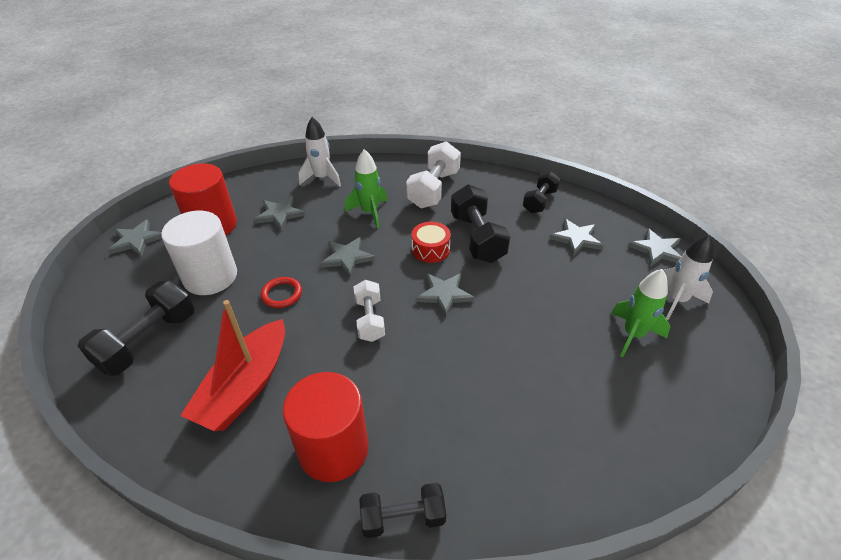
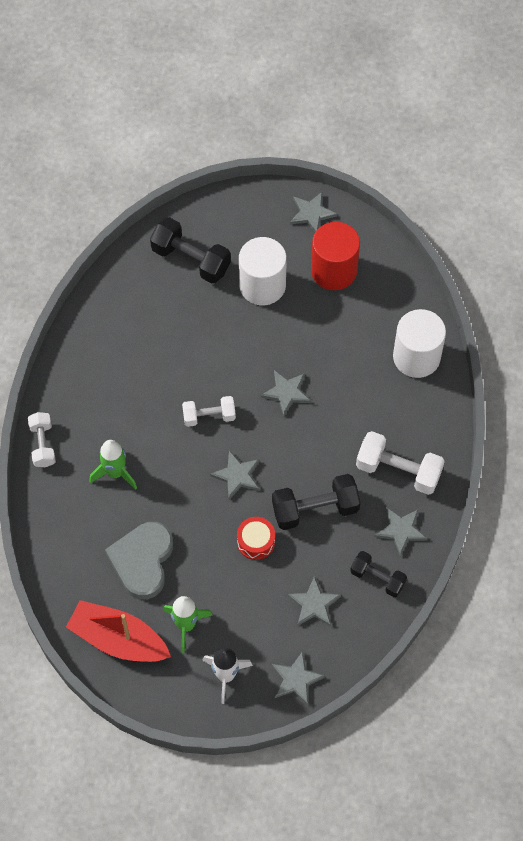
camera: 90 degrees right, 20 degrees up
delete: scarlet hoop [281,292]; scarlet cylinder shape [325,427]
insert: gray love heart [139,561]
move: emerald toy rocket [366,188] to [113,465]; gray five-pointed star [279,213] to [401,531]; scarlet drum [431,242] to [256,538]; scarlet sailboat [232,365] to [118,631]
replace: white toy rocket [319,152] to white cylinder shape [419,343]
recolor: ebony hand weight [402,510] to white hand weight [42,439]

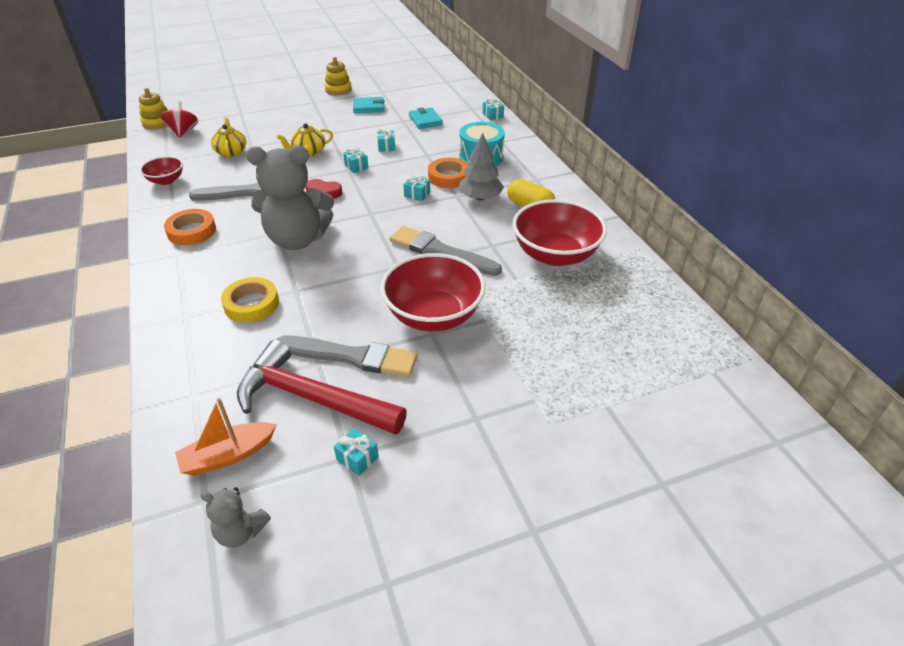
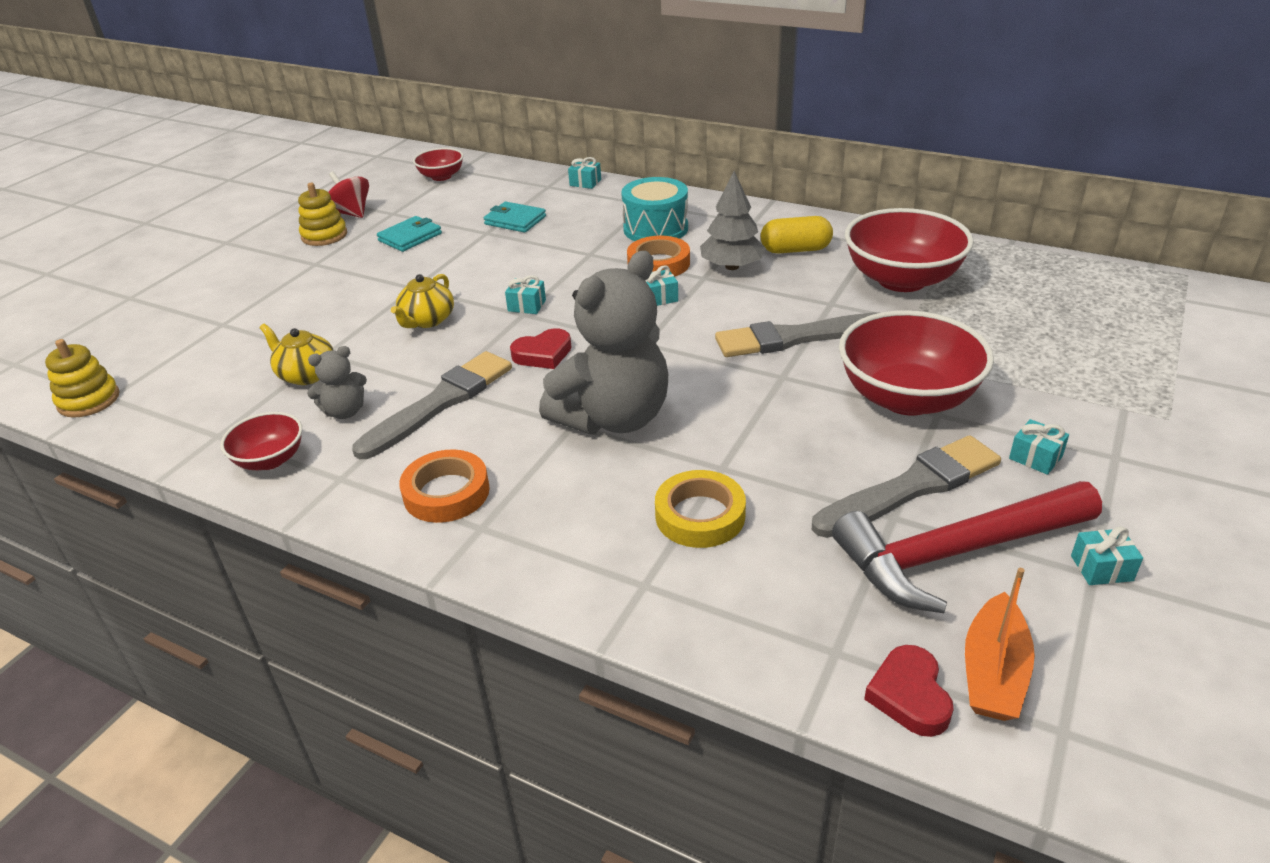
camera: 40 degrees left, 5 degrees down
insert: scarlet bowl [438,164]; scarlet love heart [909,691]
move: scarlet toy top [179,119] to [349,194]; teal present [386,139] to [1039,447]; gray teddy [235,517] to [337,382]

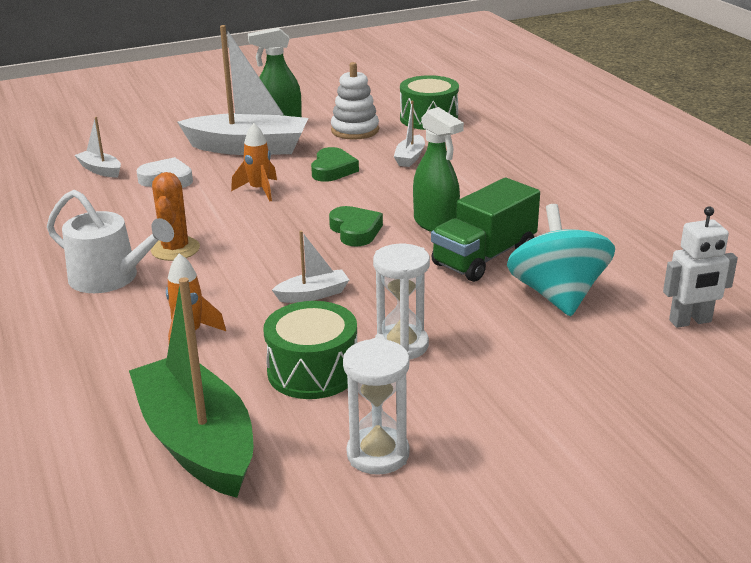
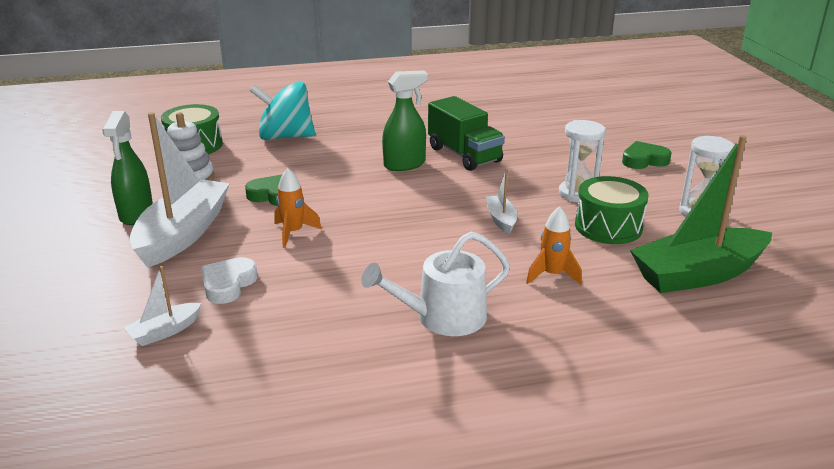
camera: 80 degrees left, 0 degrees up
delete: white sailboat [409,134]; orange-coloured saguaro cactus [175,216]; white robot [700,267]
move: teal toy top [561,260] to [282,111]; emerald love heart [356,226] to [647,155]
rotate: white watering can [110,241] = [435,283] 150 degrees counterclockwise

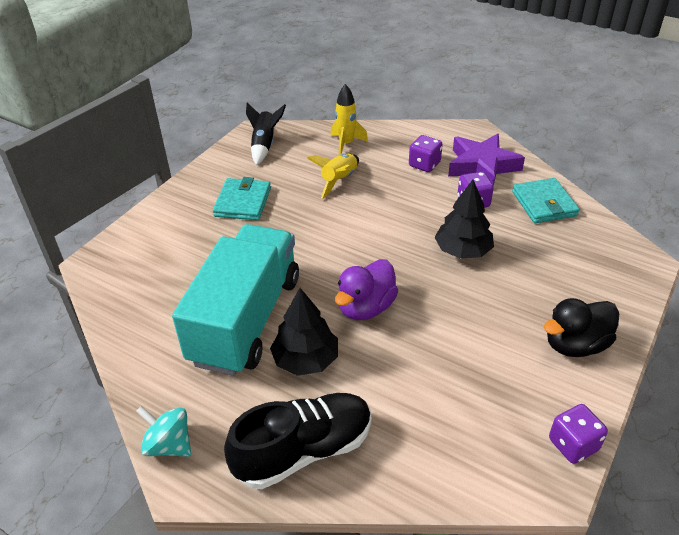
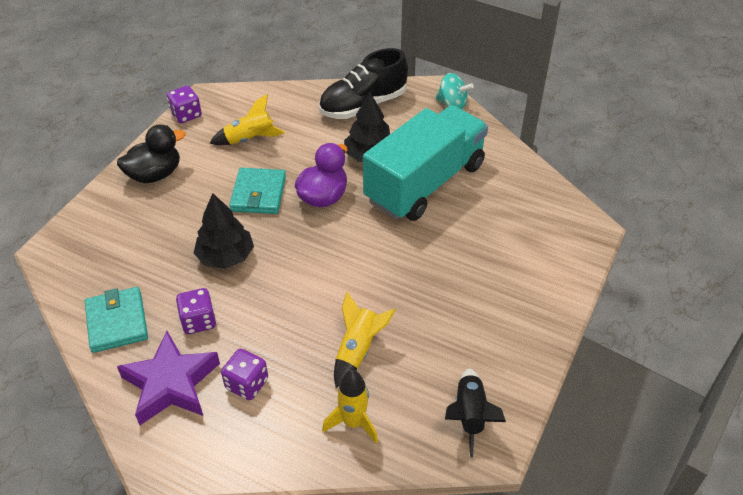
camera: 175 degrees right, 5 degrees up
insert: yellow toy rocket [247,119]
move: teal card wallet [242,198] to [257,191]
rotate: teal truck [235,300] = [425,163] 150 degrees counterclockwise

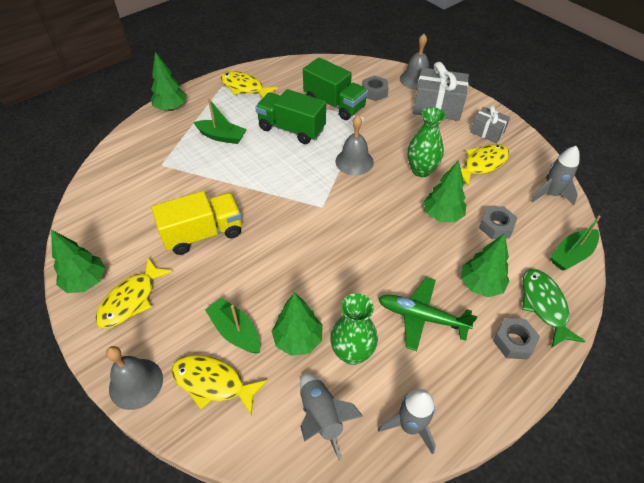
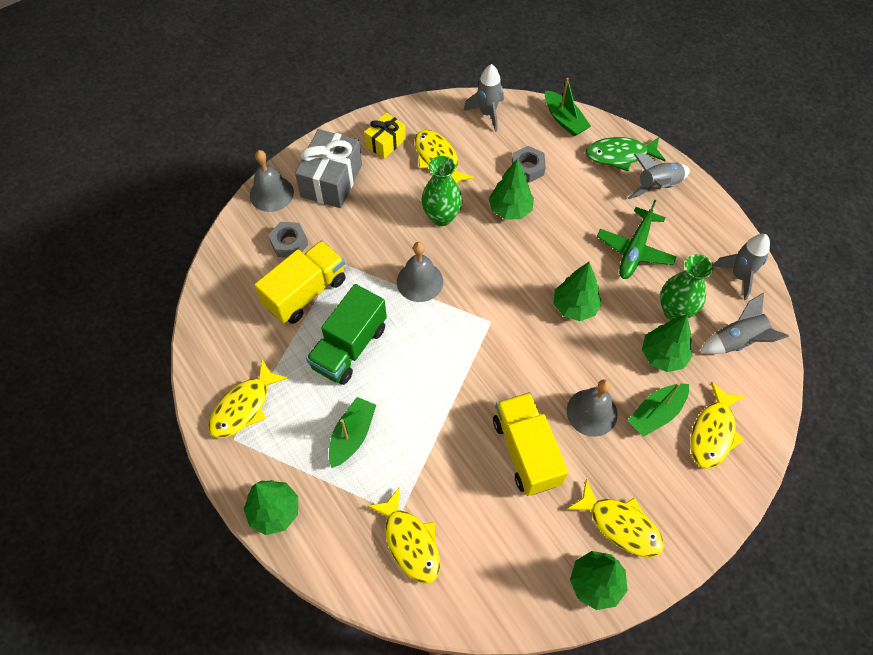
camera: 85 degrees left, 10 degrees up
insert: yellow fish [403,535]
move: emerald toy tree [485,265] to [578,291]; gray bell [134,378] to [592,408]
replace: gray nut [516,339] to gray toy rocket [659,176]
recolor: emerald truck [335,88] to yellow truck [300,282]; gray present [490,124] to yellow present [385,135]

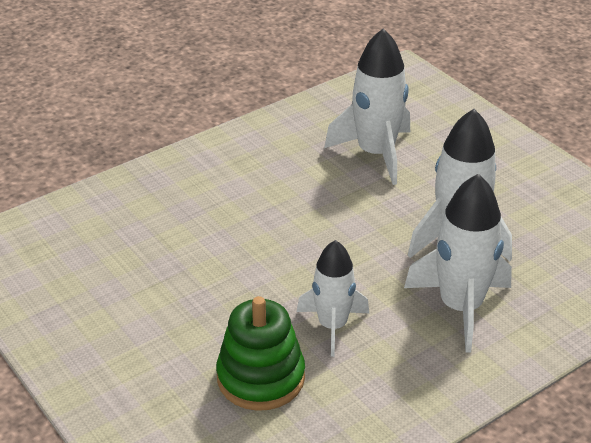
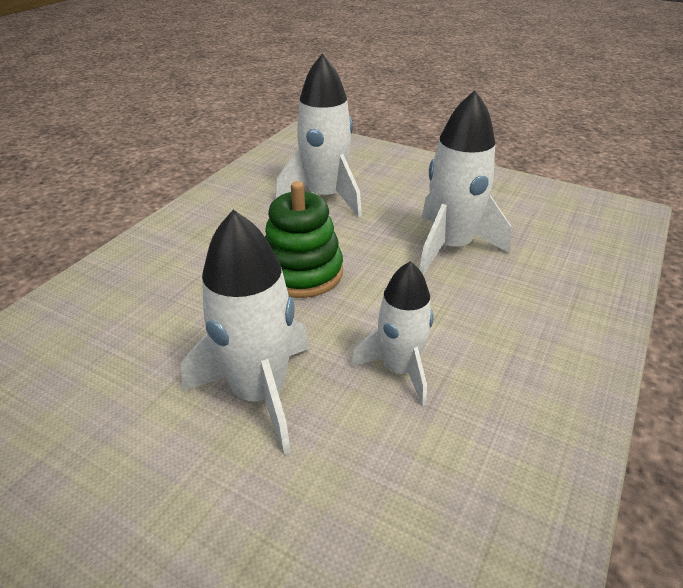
camera: 25 degrees left, 0 degrees up
move: white toy rocket [458,263] to [245,332]; emerald stacking rings [260,353] to [304,239]

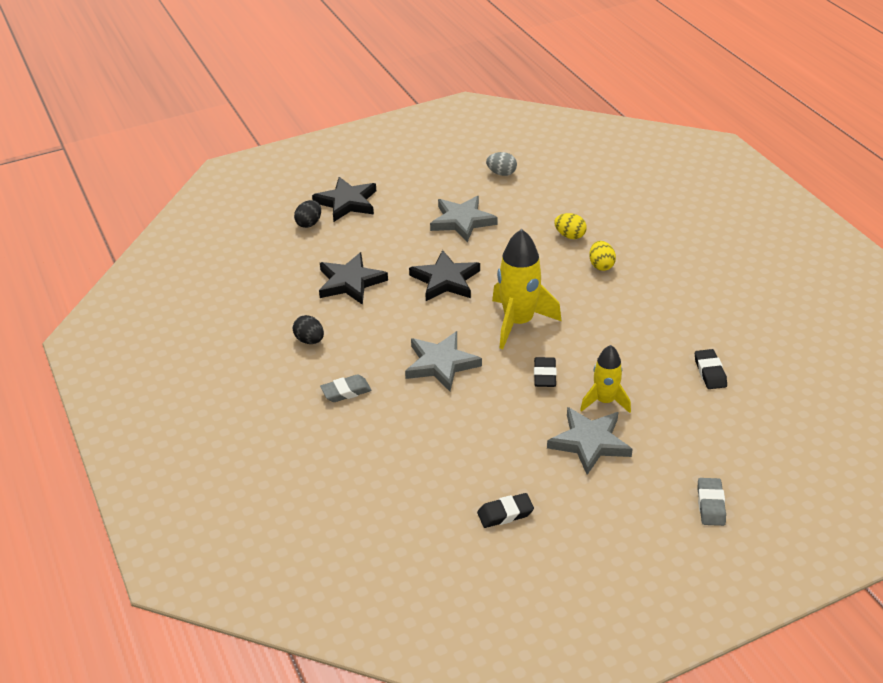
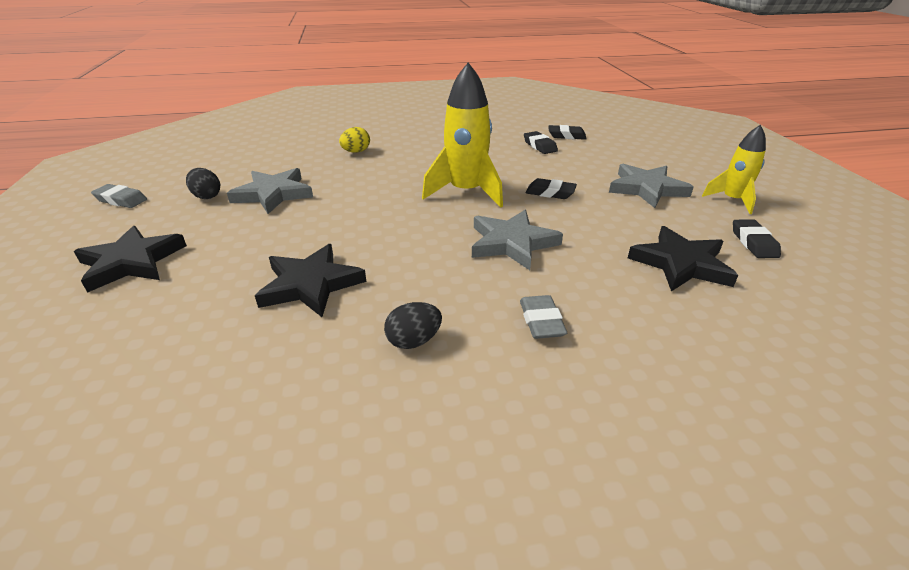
camera: 75 degrees left, 5 degrees down
delete: gray toy egg [501,164]; yellow toy egg [602,256]
insert: ebony gum eraser [541,142]
move: ebony toy egg [307,214] to [203,183]; ebony five-pointed star [444,275] to [683,259]; yellow toy rocket [605,379] to [734,169]; gray gum eraser [712,502] to [119,196]

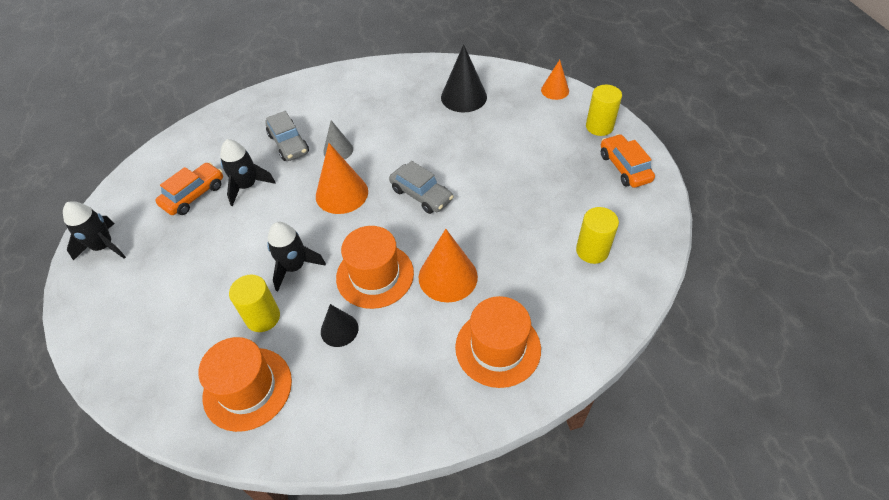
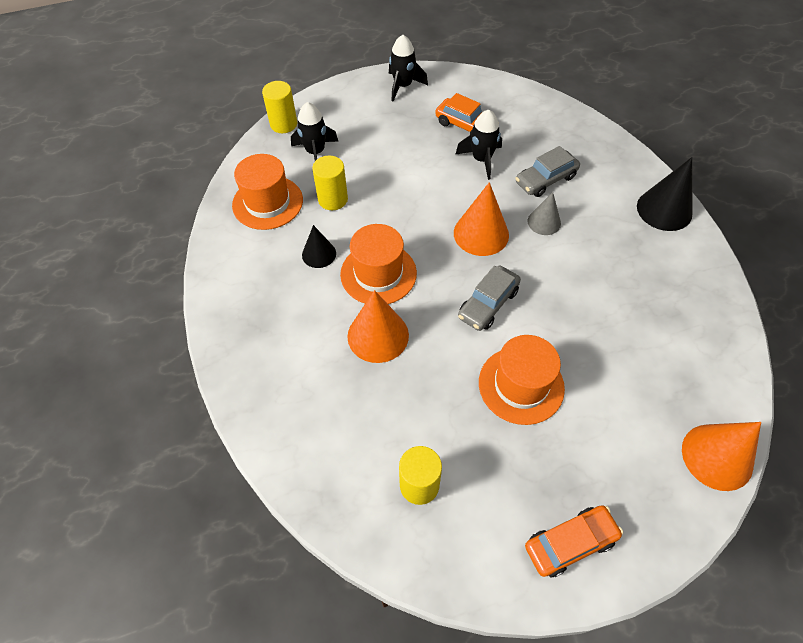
camera: 85 degrees right, 5 degrees up
move: ebony cone shape [464,78] to [664,194]; yellow cylinder shape [604,110] to [279,107]; ebony toy rocket [296,257] to [314,131]; orange-coloured hat [498,342] to [522,380]
resize: orange-coloured cone shape [555,80] = [721,456] x1.65

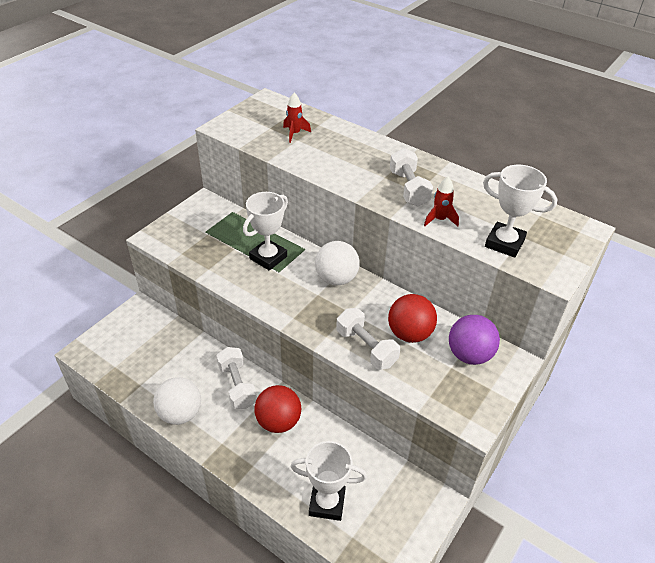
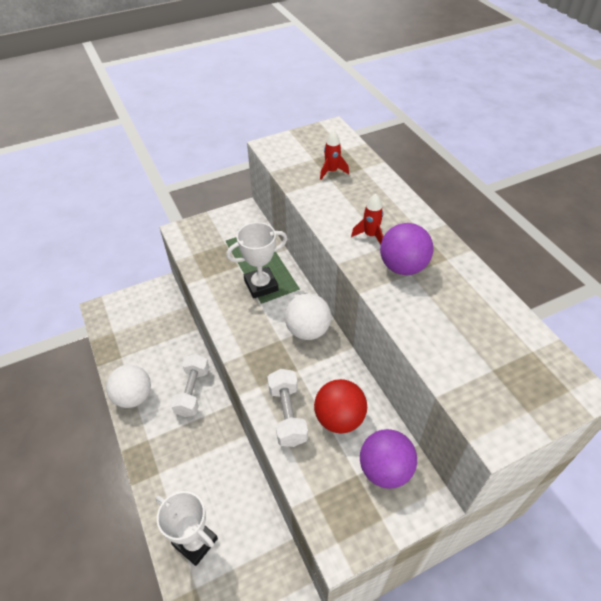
camera: 30 degrees right, 5 degrees up
delete: white prize cup [520,211]; scarlet sphere [277,409]
move: scarlet toy rocket [441,201] to [367,219]
replace: white hand weight [411,177] to purple sphere [406,249]

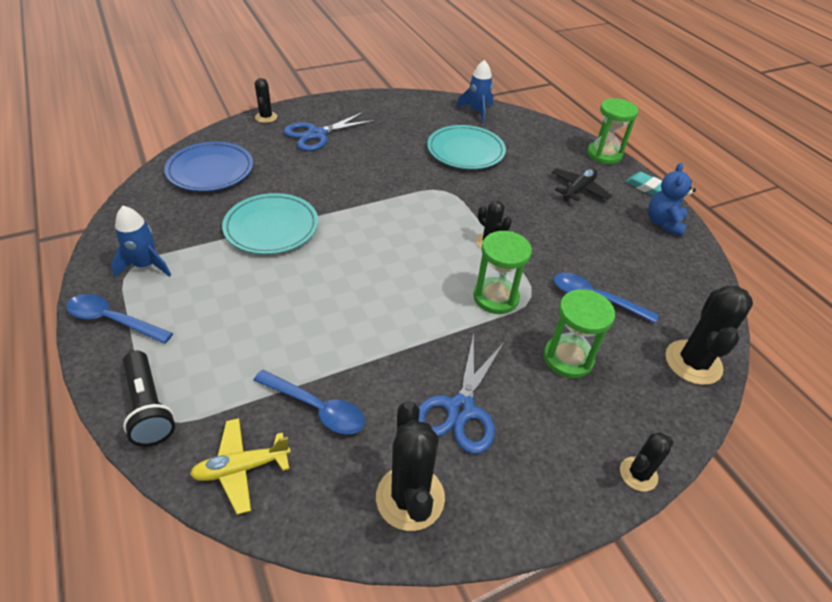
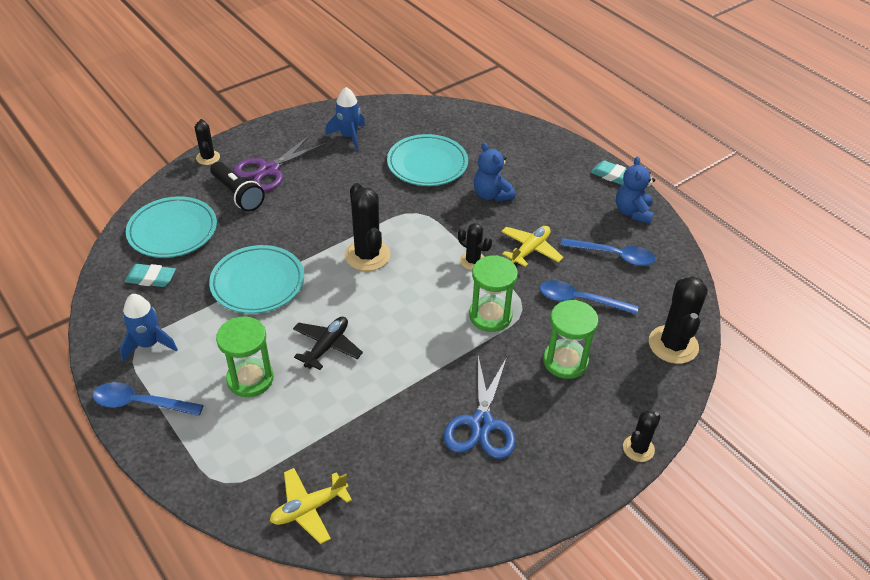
camera: 10 degrees left, 0 degrees up
insert: blue teddy [494,172]; yellow toy plane [532,246]; teal gum eraser [150,275]
move: blue toy rocket [474,91] to [345,119]; emerald sandglass [612,131] to [245,357]; ebony toy plane [581,185] to [328,343]; ebony torch [149,398] to [237,186]; blue teaspoon [309,402] to [607,252]; ebony saguaro cactus [410,466] to [368,227]
recolor: blue shears [330,131] to purple shears [280,163]; blue plate [208,166] to teal plate [171,227]

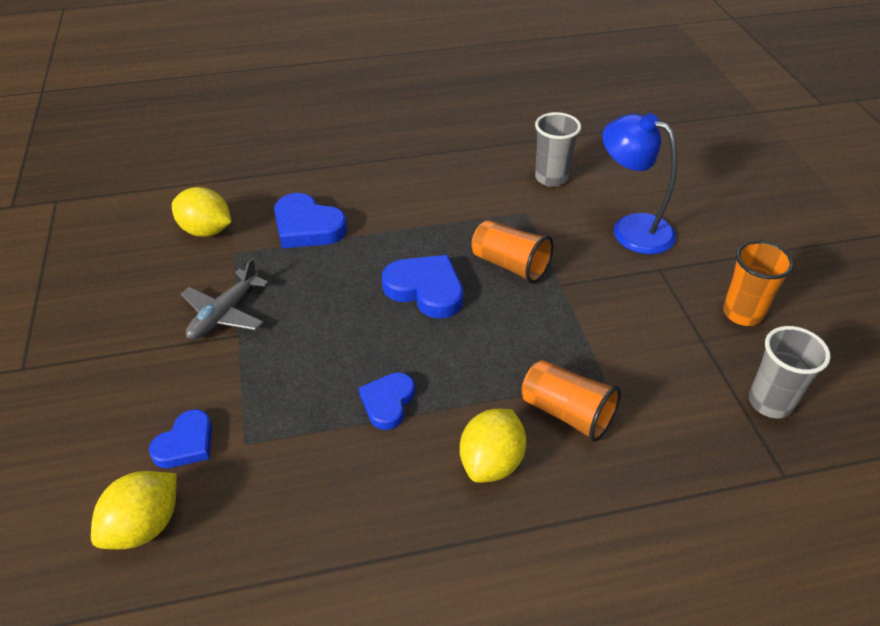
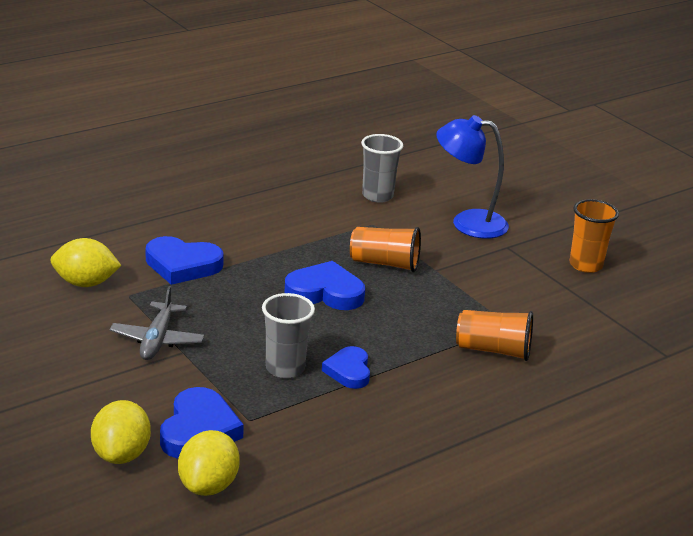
camera: 25 degrees left, 15 degrees down
move: gray tumbler [790,372] to [288,336]; yellow toy lemon [493,446] to [121,432]
resize: blue love heart [180,439] = [202,423] x1.54

